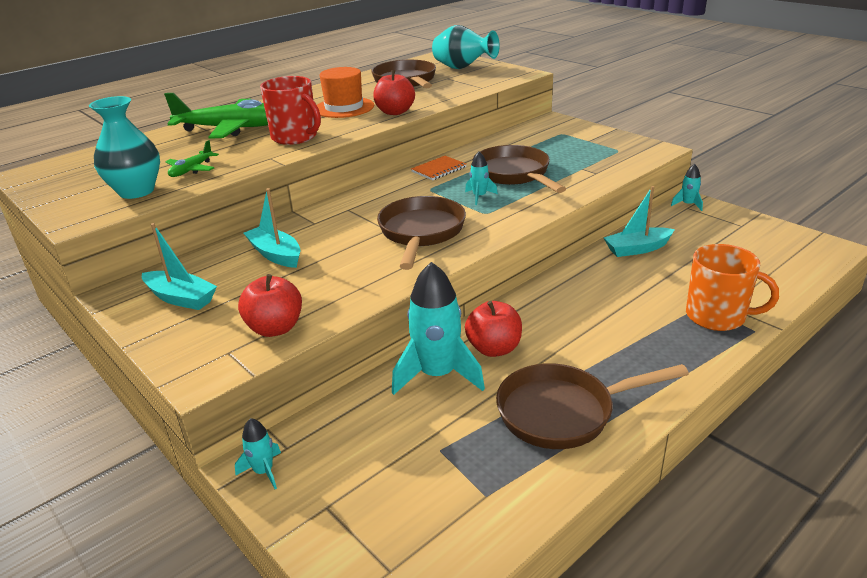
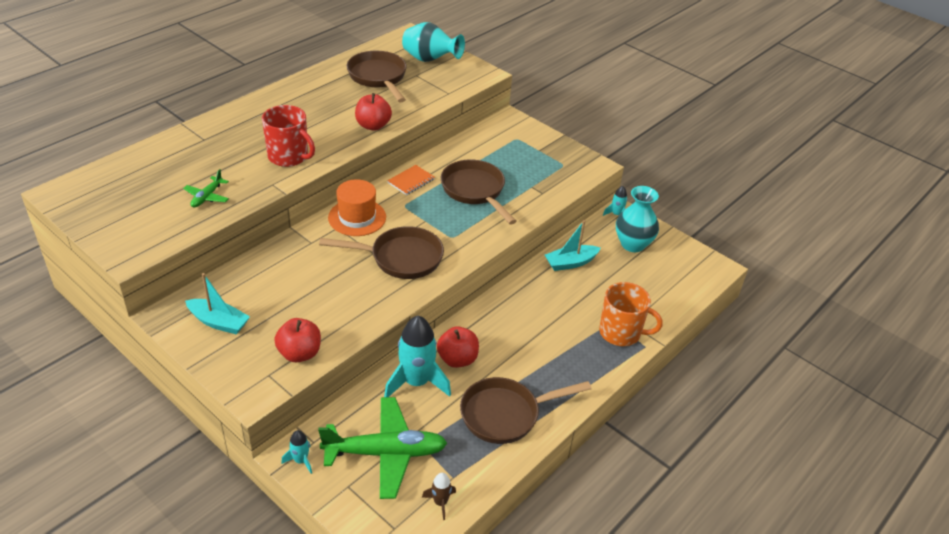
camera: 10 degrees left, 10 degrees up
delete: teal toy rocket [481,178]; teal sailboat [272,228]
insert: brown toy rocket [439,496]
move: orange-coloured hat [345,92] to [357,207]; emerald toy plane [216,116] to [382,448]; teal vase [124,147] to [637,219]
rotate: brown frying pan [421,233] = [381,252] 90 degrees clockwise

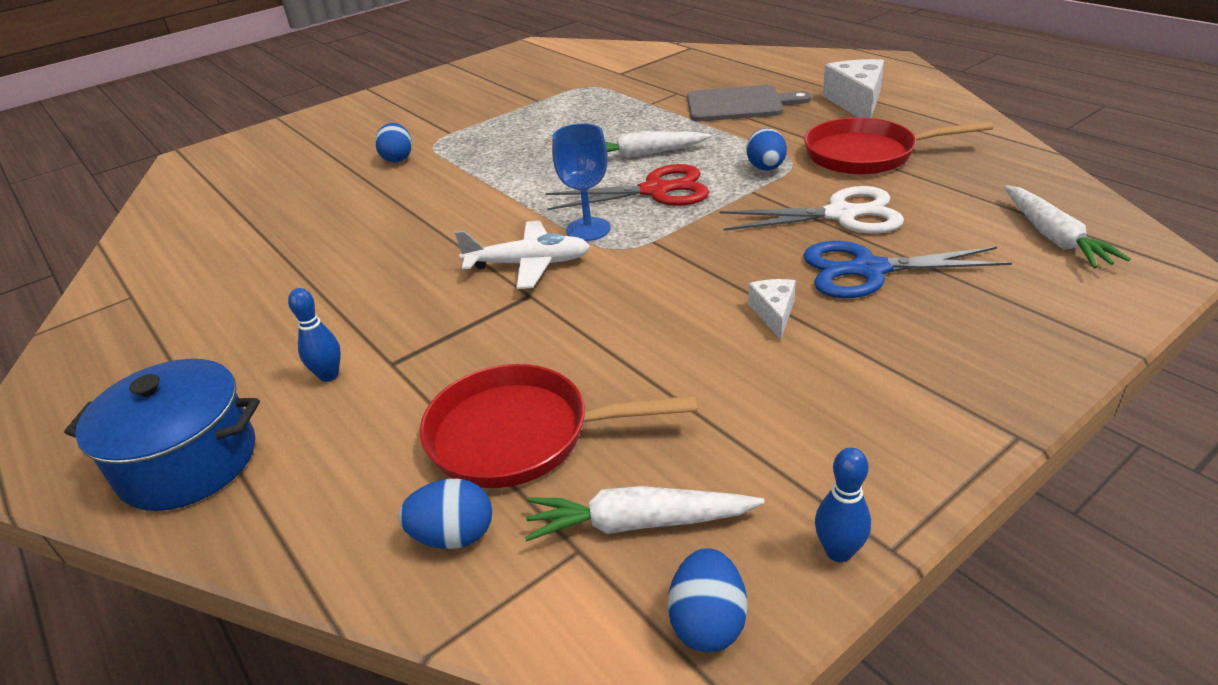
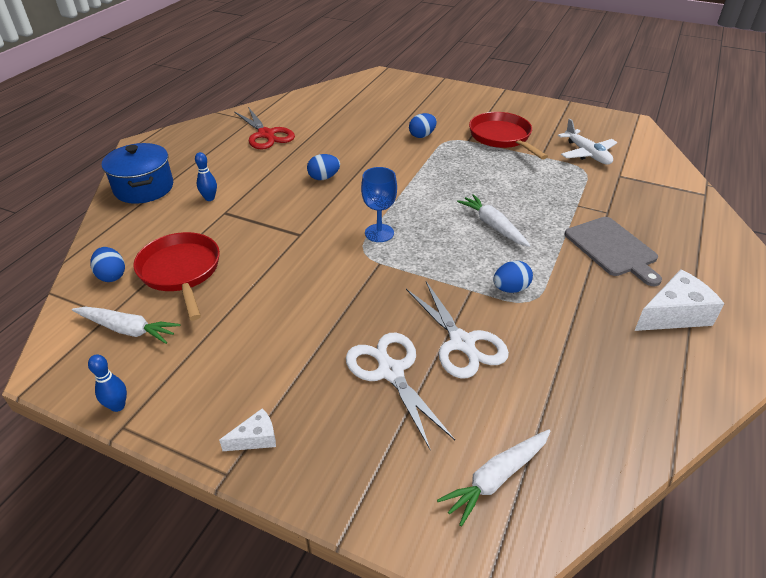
camera: 60 degrees right, 5 degrees up
move: scarlet frying pan [898,146] to [508,135]; scarlet shears [627,187] to [264,128]; white toy plane [522,255] to [587,141]; white piece of cheese [772,309] to [247,429]; blue toy egg [707,600] to [323,167]
recolor: blue shears [907,269] to white shears [400,392]
rotate: white toy carrot [645,514] = [126,325] 135 degrees clockwise

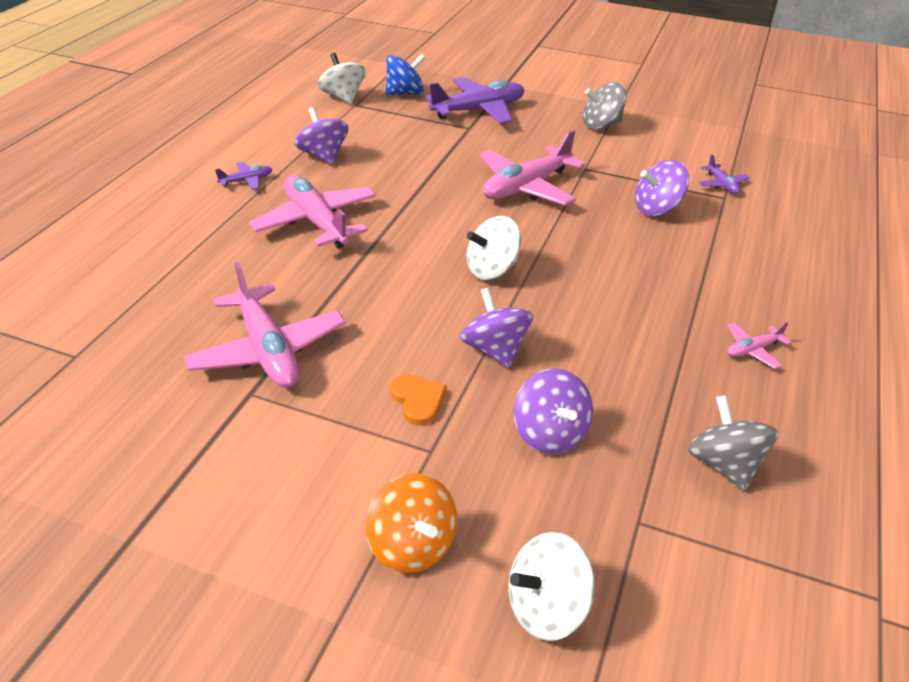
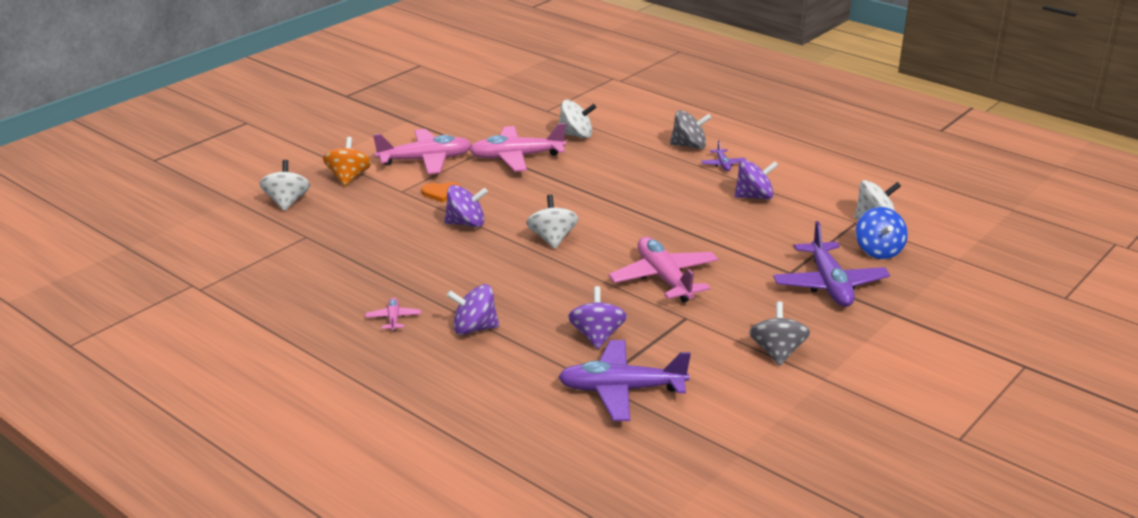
camera: 110 degrees right, 10 degrees down
insert: white toy top [577,119]
move: pink toy plane [312,212] to [422,151]; purple toy top [553,411] to [473,309]; gray toy top [733,443] to [690,129]
rotate: orange-coloured toy top [411,523] = [347,161] 105 degrees clockwise
resize: purple toy plane [724,174] = [624,380] x2.18

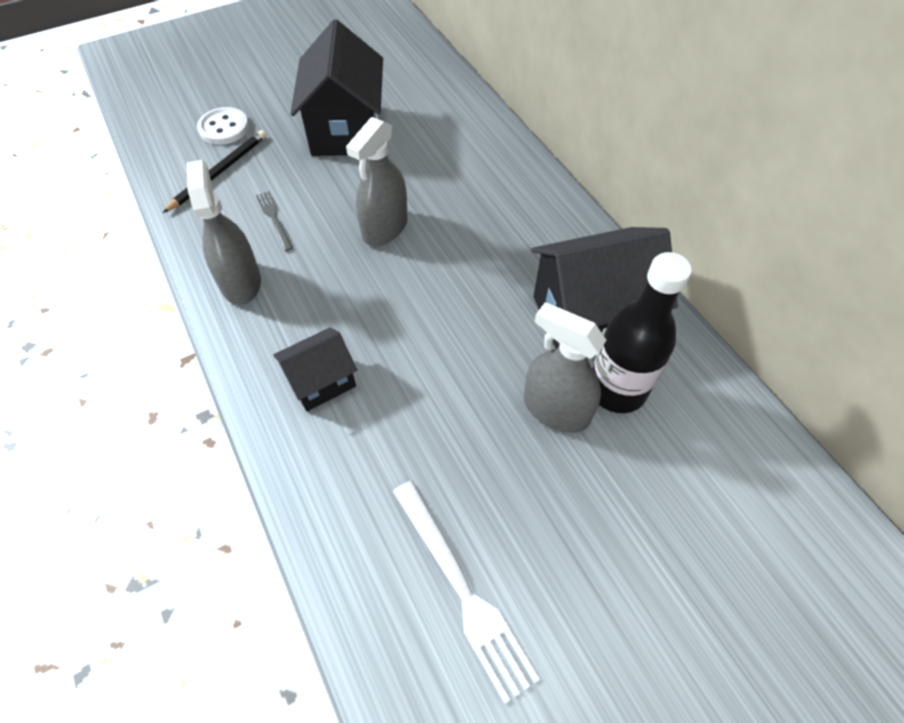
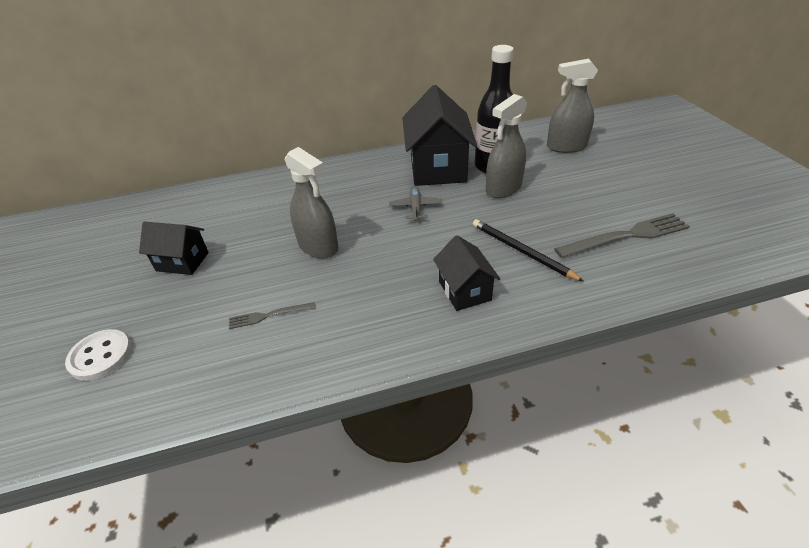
camera: 75 degrees left, 15 degrees down
insert: gray toy plane [415,203]
move: ebony lead pencil [214,171] to [528,250]; gray spray cleaner [224,232] to [572,106]
recolor: white dinner fork [466,592] to gray dinner fork [622,235]
resize: ebony house [336,87] = [174,248] x0.55

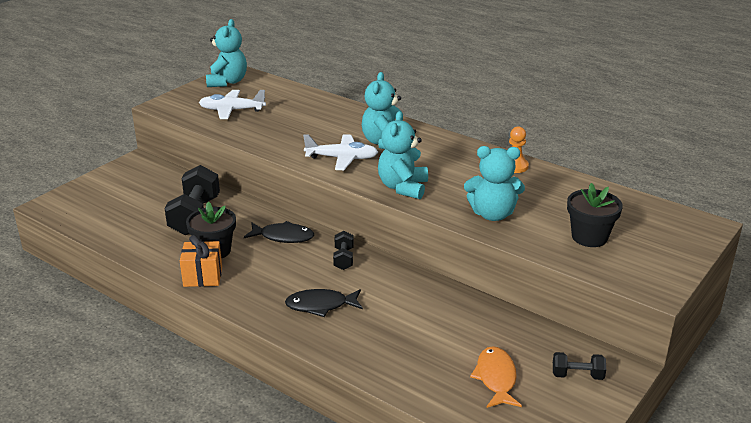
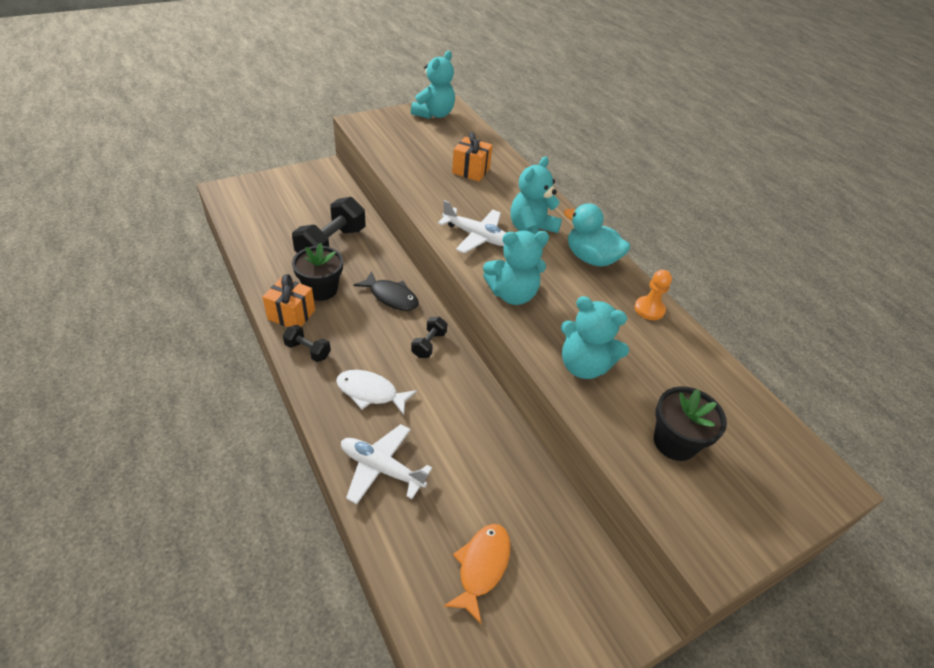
camera: 20 degrees right, 15 degrees up
insert: orange-coloured present [472,157]; teal duck [597,235]
move: white toy plane [232,104] to [386,464]; ebony hand weight [579,366] to [307,343]
recolor: ebony fish [324,303] to white fish [376,392]
rotate: teal teddy [403,155] = [516,268] 135 degrees counterclockwise

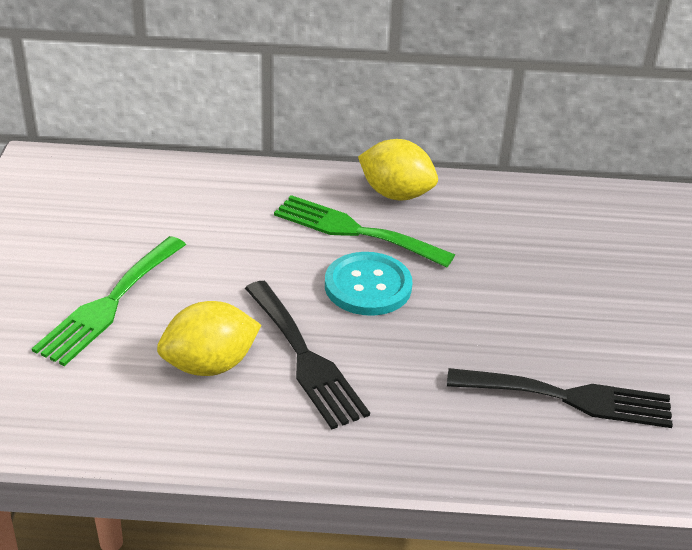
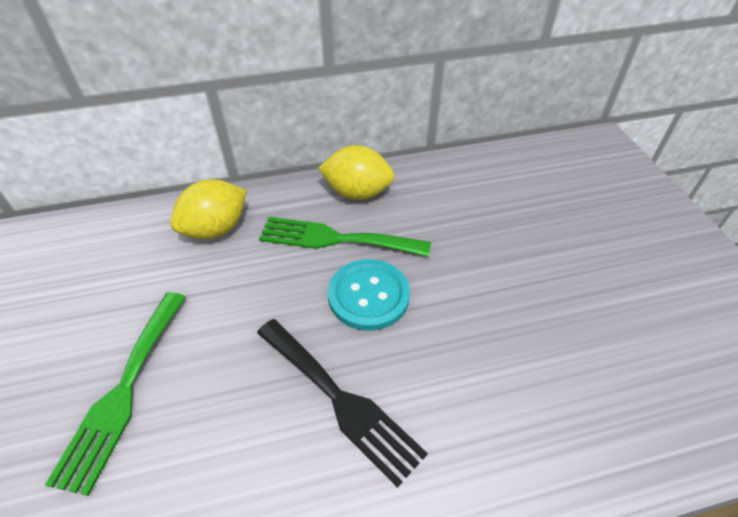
camera: 15 degrees left, 10 degrees up
delete: ebony dinner fork [560,398]
move: yellow toy lemon [209,338] to [208,209]

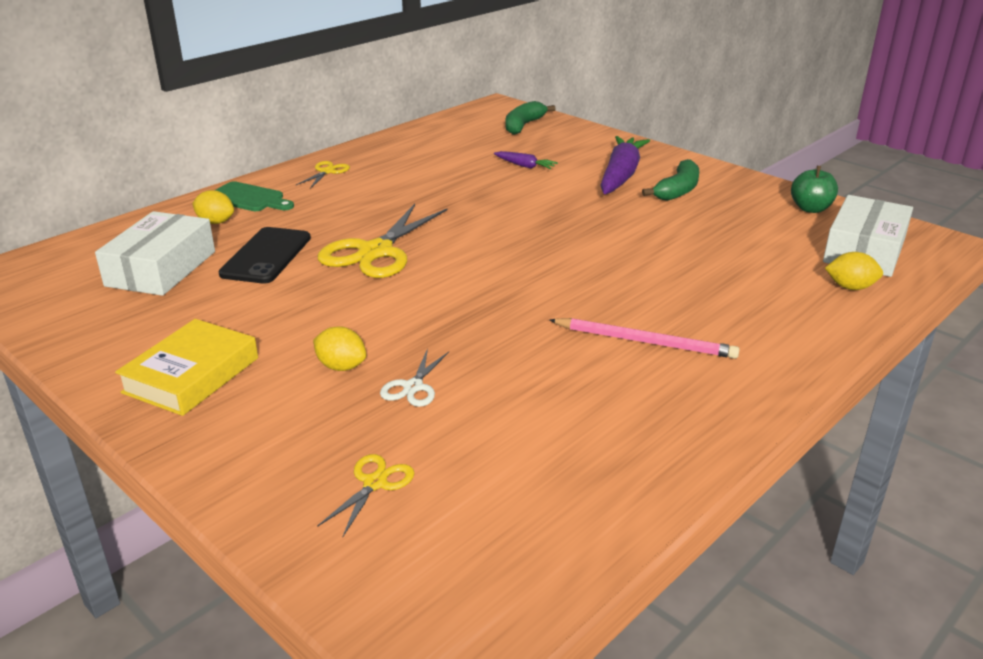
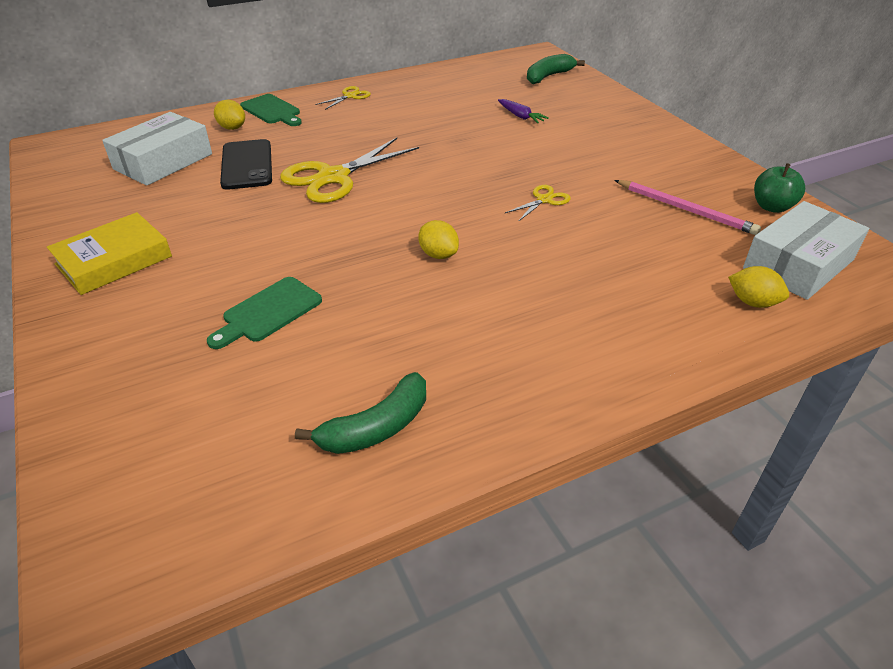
camera: 20 degrees right, 10 degrees up
delete: purple toy carrot [625,165]
move: emerald banana fruit [670,180] to [360,413]; pink lead pencil [644,338] to [687,207]; yellow toy lemon [339,348] to [438,239]; yellow shears [366,495] to [538,203]
replace: white shears [414,377] to emerald bread board [264,313]
rotate: ebony phone [265,255] = [246,164] 45 degrees counterclockwise

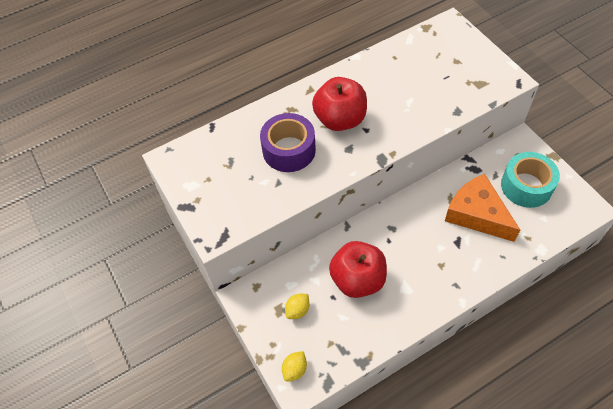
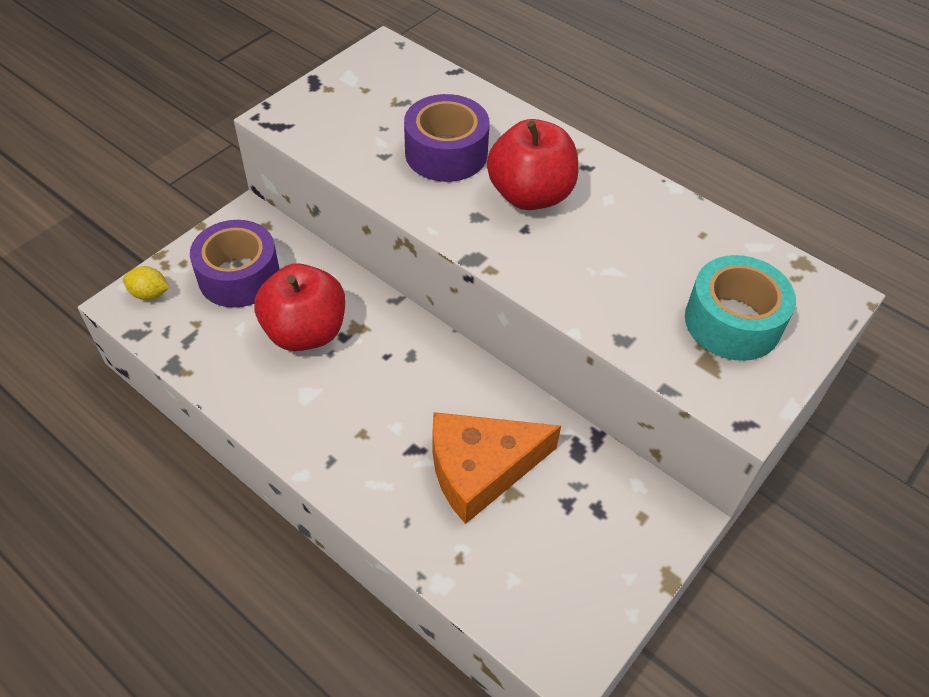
camera: 65 degrees right, 5 degrees down
move: teal sticky tape [530,180] to [740,308]
replace: yellow toy lemon [297,306] to purple sticky tape [235,264]
rotate: orange-coloured piece of cheese [482,208] = [497,468] 135 degrees counterclockwise

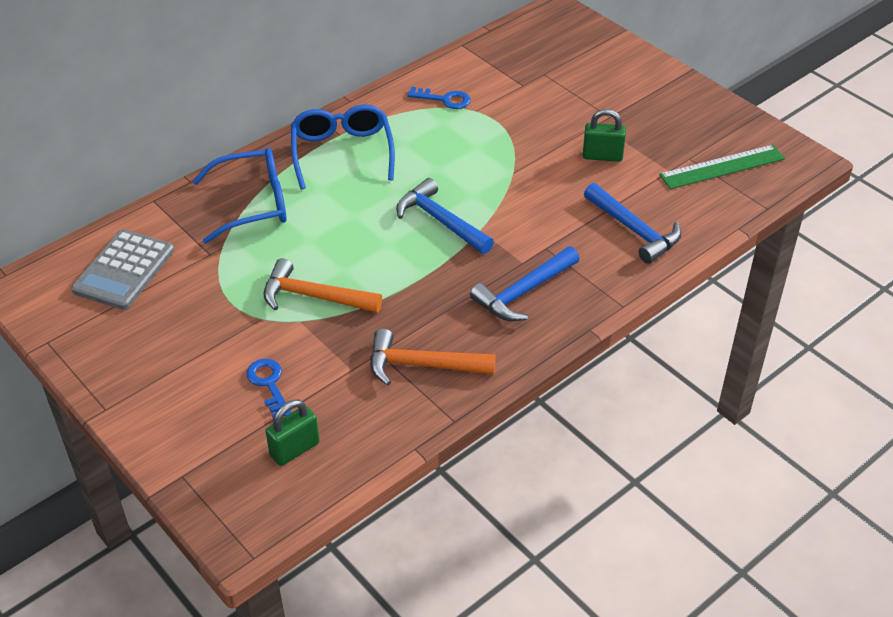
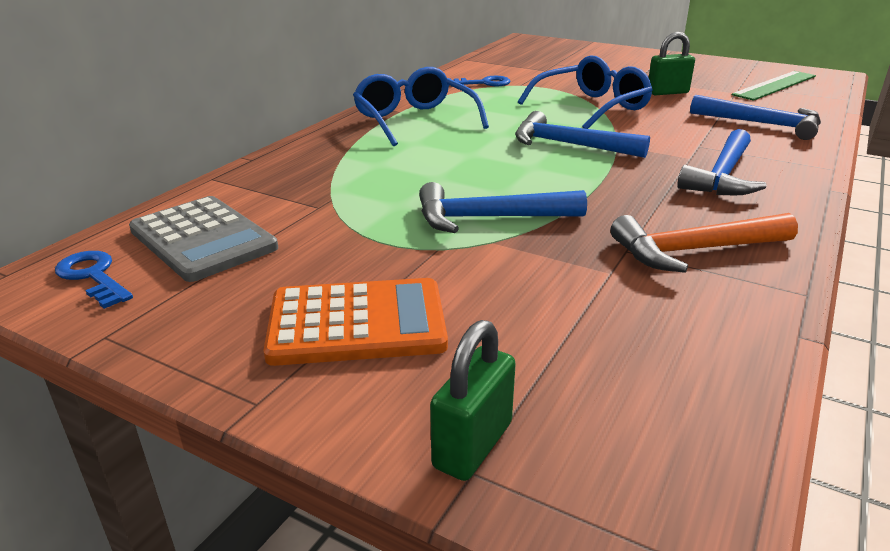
camera: 20 degrees left, 15 degrees down
insert: orange-coloured pocket calculator [356,322]
move: blue spectacles [239,196] to [585,92]; blue door key [269,389] to [94,280]; emerald padlock [292,433] to [473,400]
recolor: orange-coloured claw hammer [323,285] to blue claw hammer [503,207]
rotate: gray pocket calculator [122,269] = [203,239] 45 degrees counterclockwise

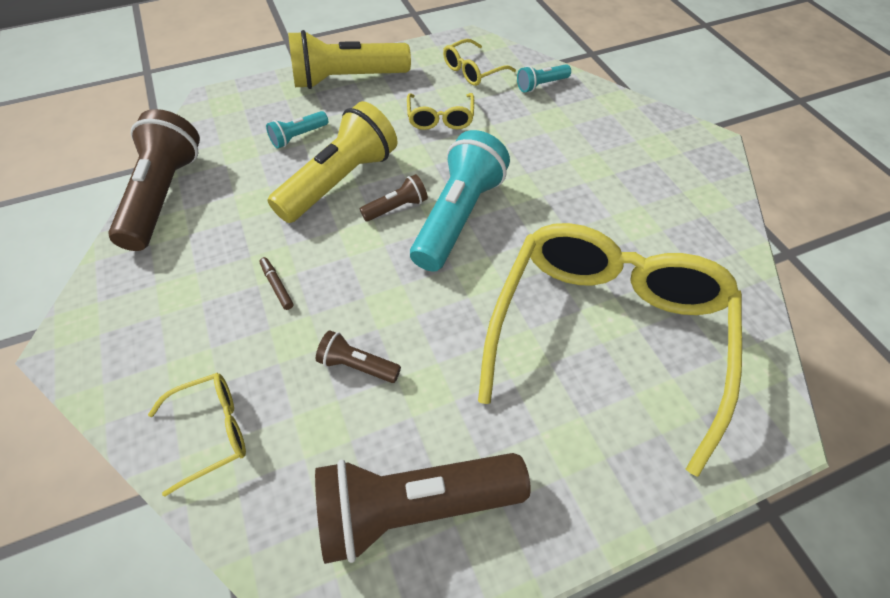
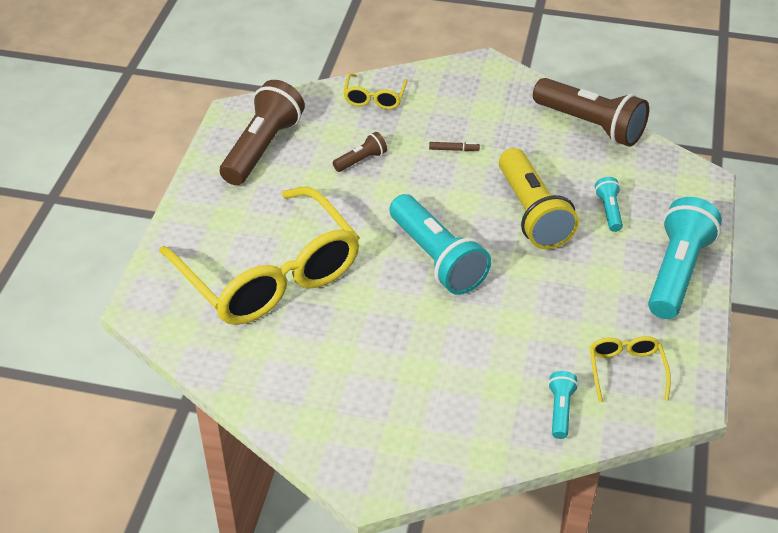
camera: 125 degrees right, 10 degrees down
delete: yellow spectacles [440,111]; brown torch [394,197]
recolor: yellow torch [349,59] to teal torch [685,258]

